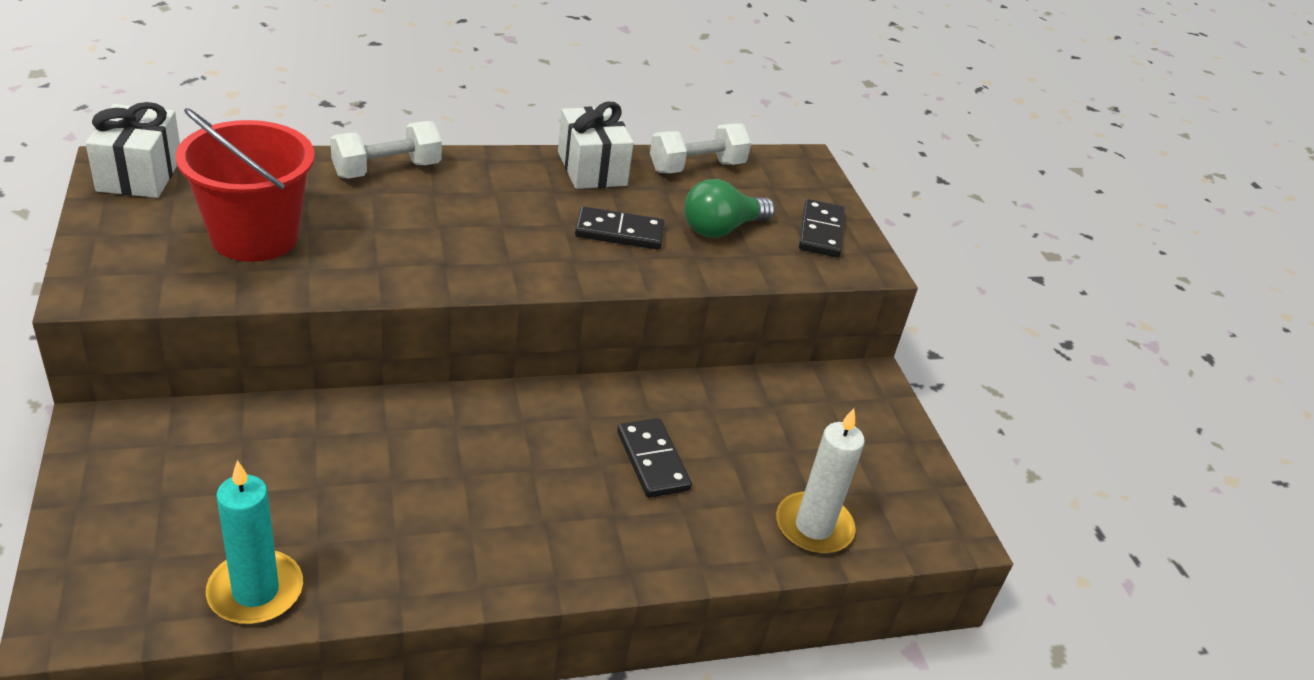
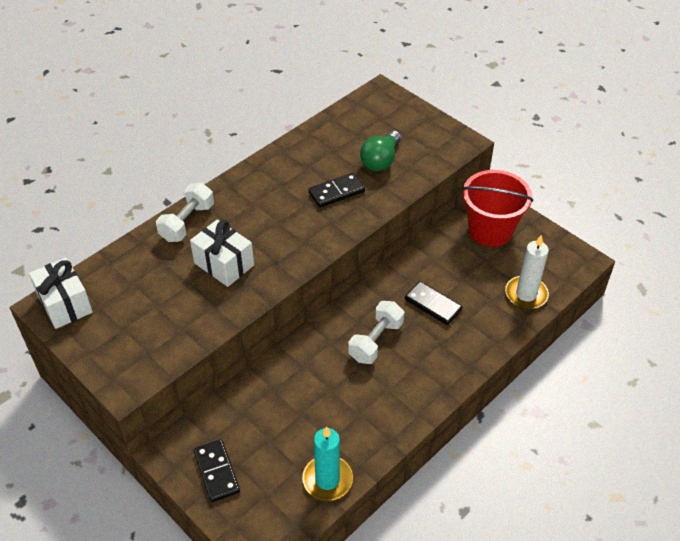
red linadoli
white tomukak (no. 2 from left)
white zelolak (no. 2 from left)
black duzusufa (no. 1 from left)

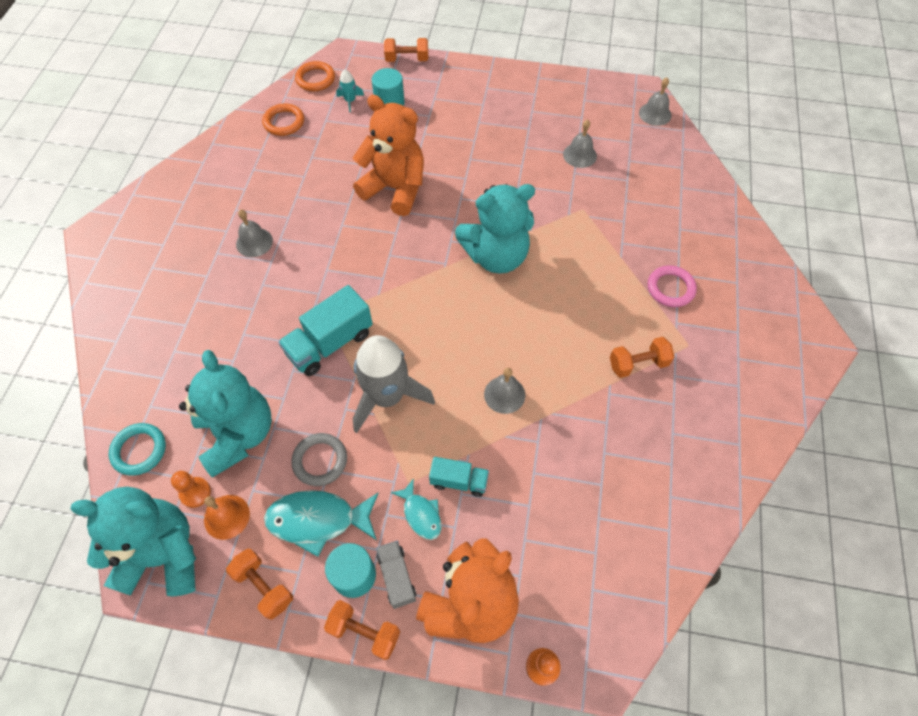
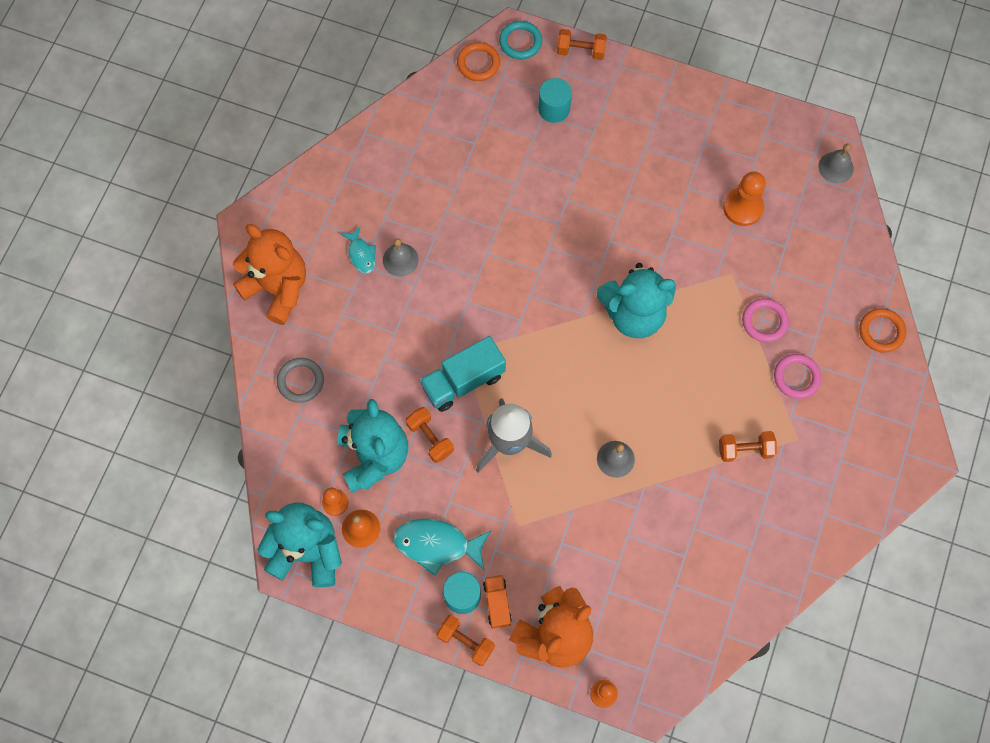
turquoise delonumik
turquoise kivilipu (no. 2 from left in the first image)
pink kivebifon (no. 1 from left)
turquoise kivebifon
orange zelolak (no. 1 from left)
orange kivebifon (no. 2 from left)
grey kivebifon
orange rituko (no. 1 from left)
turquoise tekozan (no. 1 from left)
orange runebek (no. 3 from left)
orange kivilipu

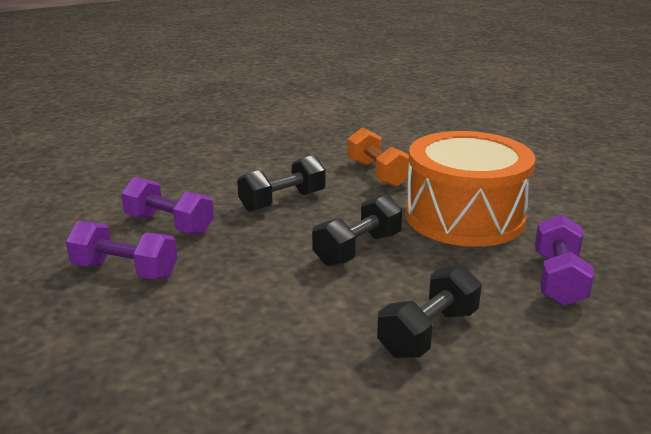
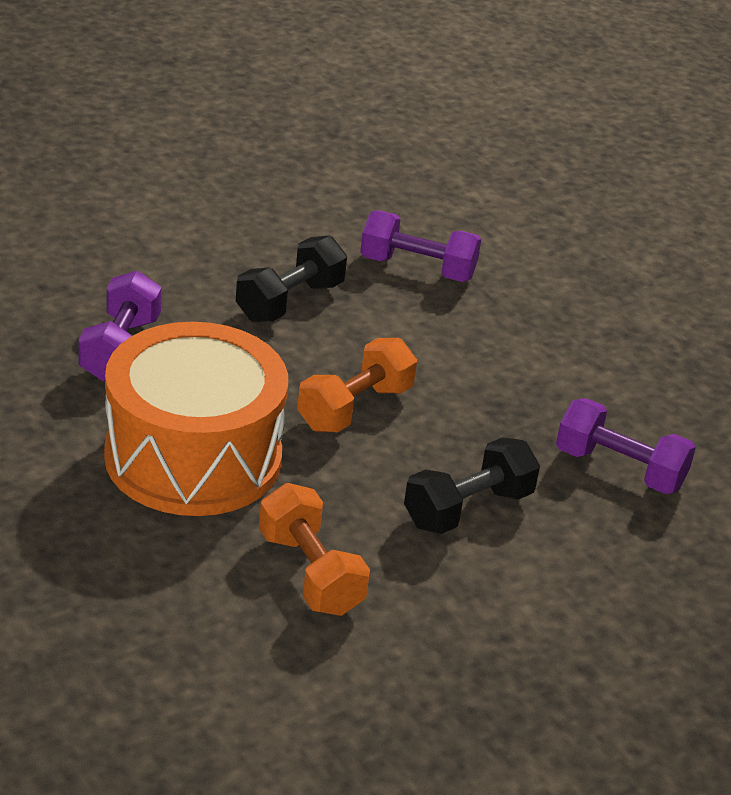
purple zelolak (no. 2 from left)
orange zelolak (no. 2 from left)

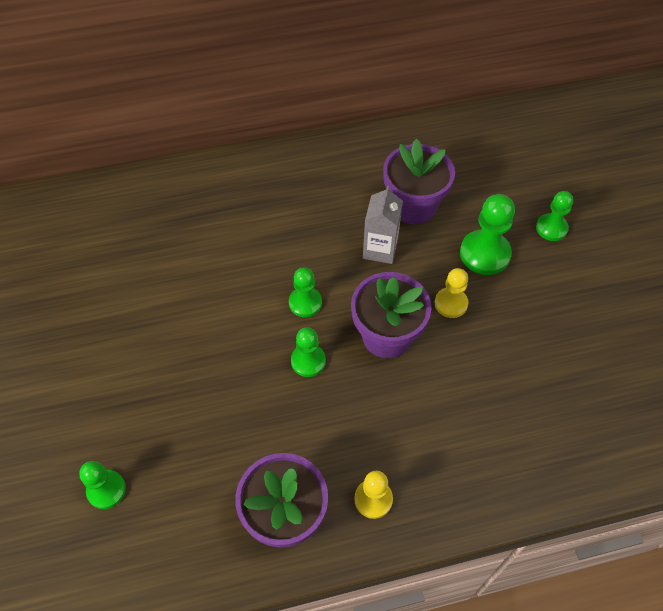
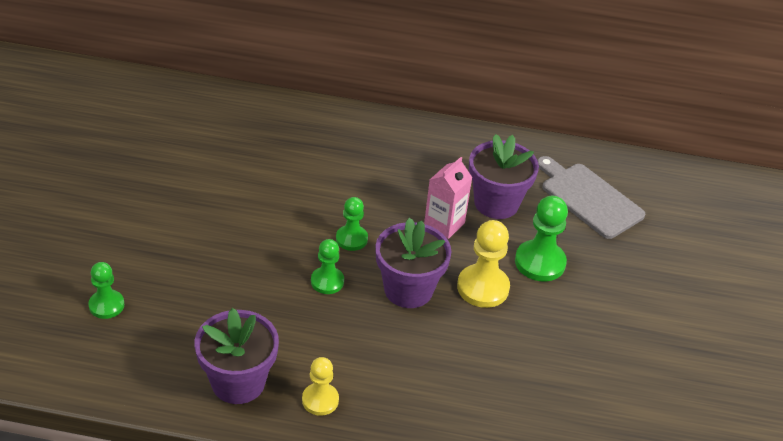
green runebek (no. 5 from left in the first image)
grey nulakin
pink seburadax
yellow runebek (no. 2 from left)

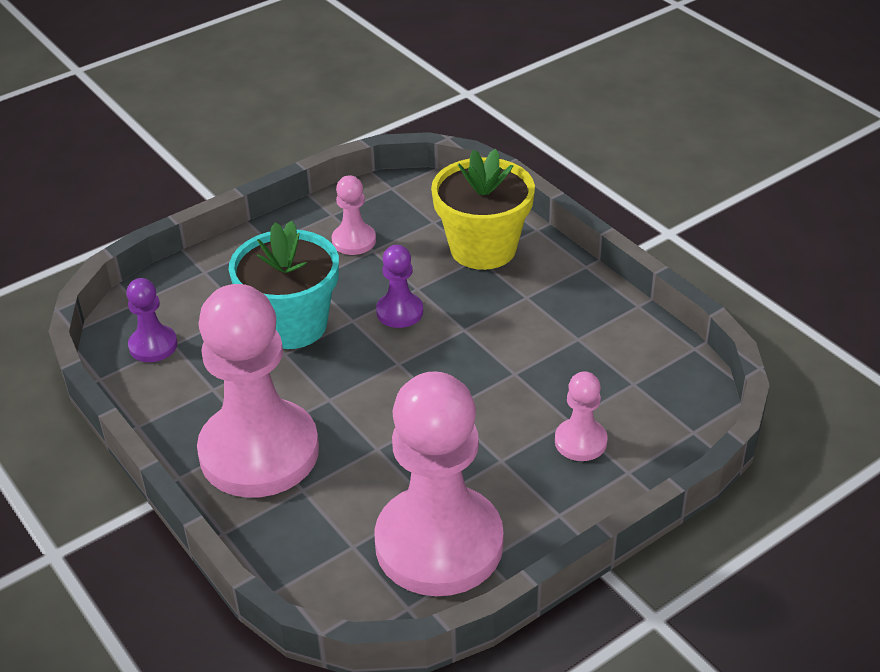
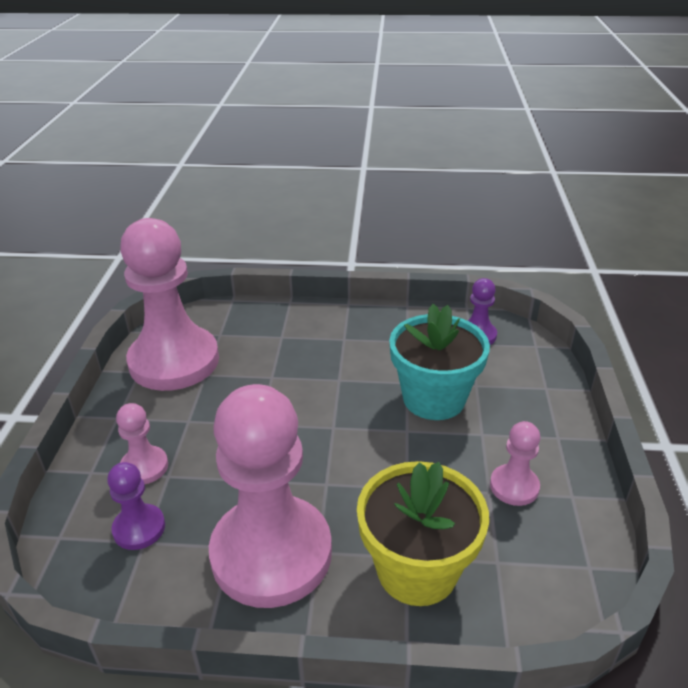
pink runebek (no. 3 from left)
purple runebek (no. 1 from left)

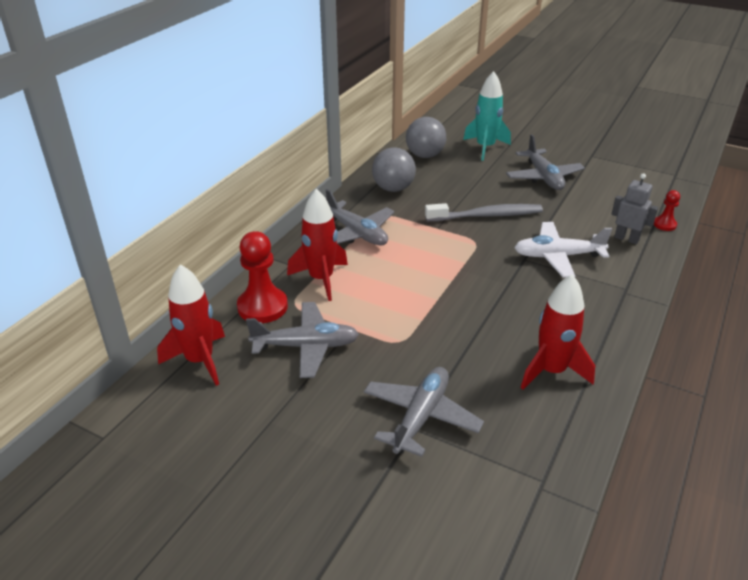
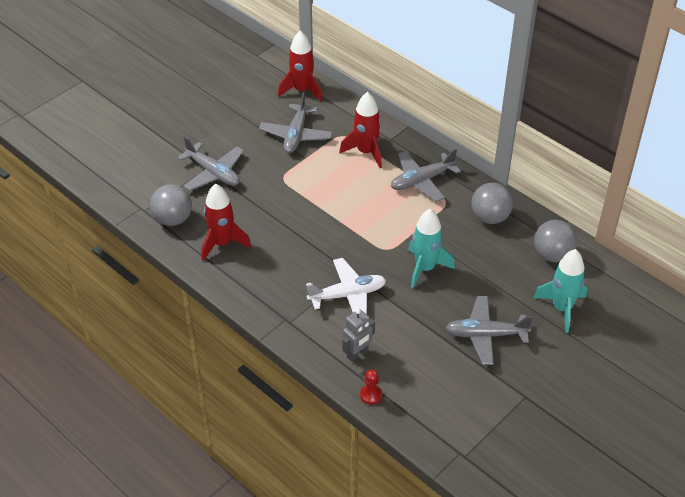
red runebek (no. 1 from left in the first image)
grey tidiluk (no. 1 from left)
turquoise delonumik (no. 1 from left)
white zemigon

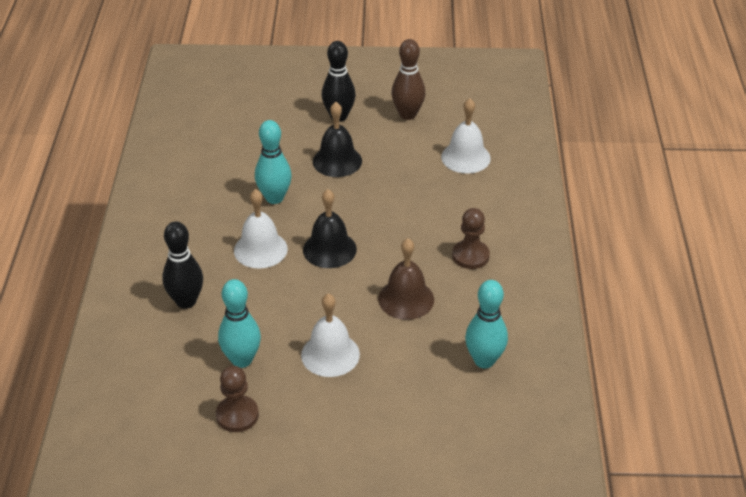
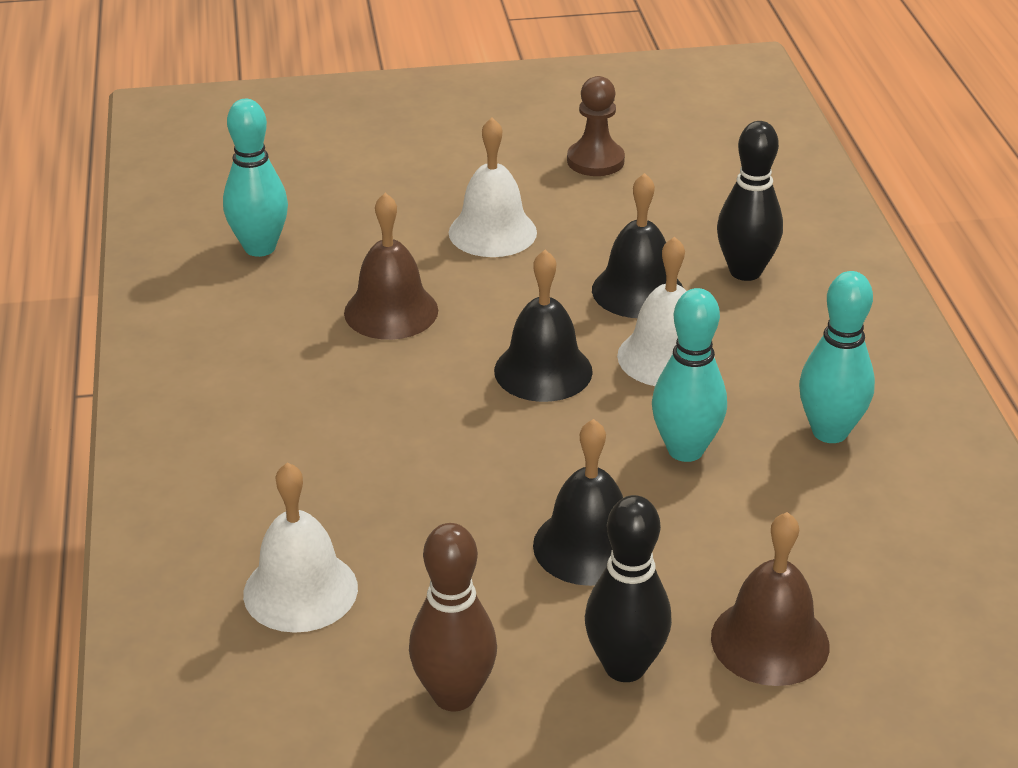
brown runebek (no. 2 from left in the first image)
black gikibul (no. 3 from left)
brown gikibul (no. 2 from left)
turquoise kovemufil (no. 3 from left)

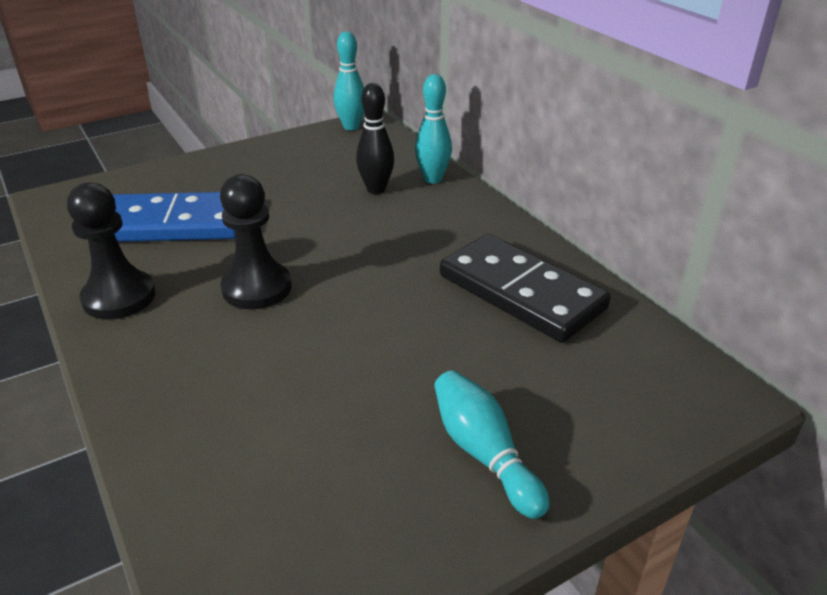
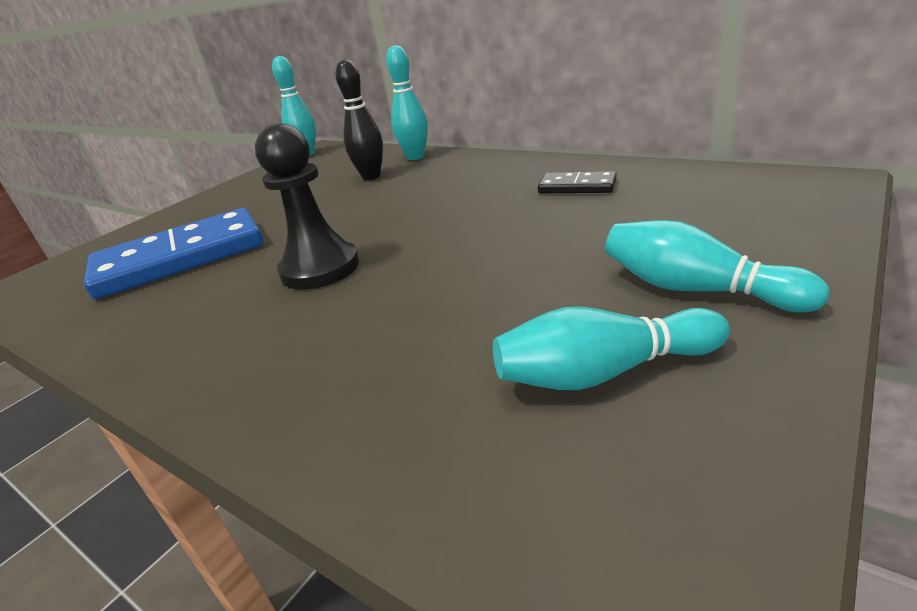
black runebek (no. 1 from left in the first image)
turquoise kovemufil (no. 3 from left)
black duzusufa

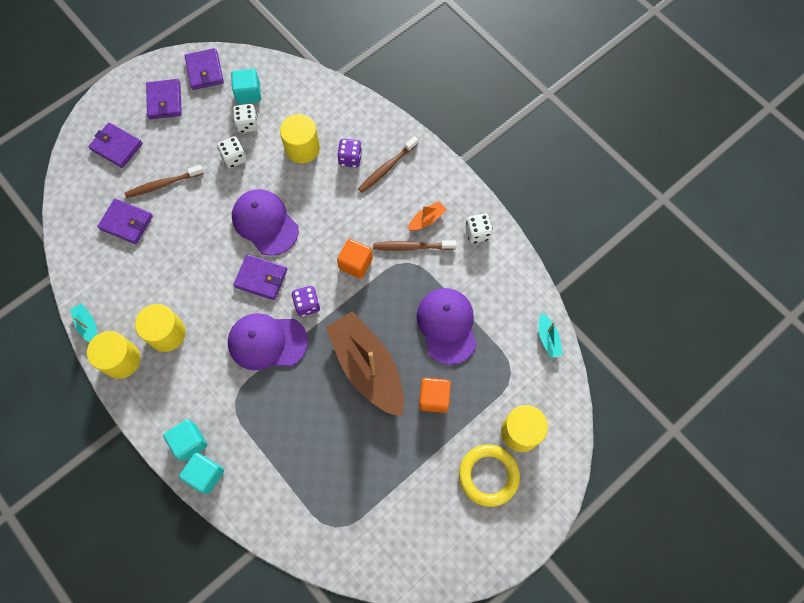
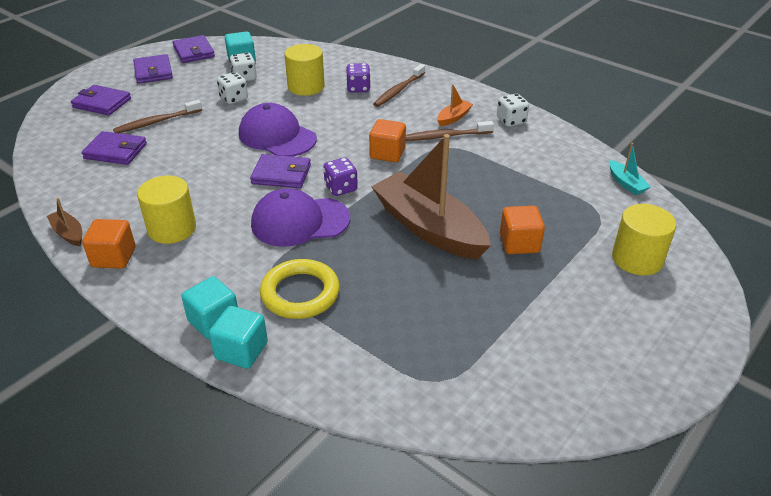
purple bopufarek (no. 3 from left in the first image)
yellow kivebifon
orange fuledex (no. 1 from left)
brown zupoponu (no. 1 from left)

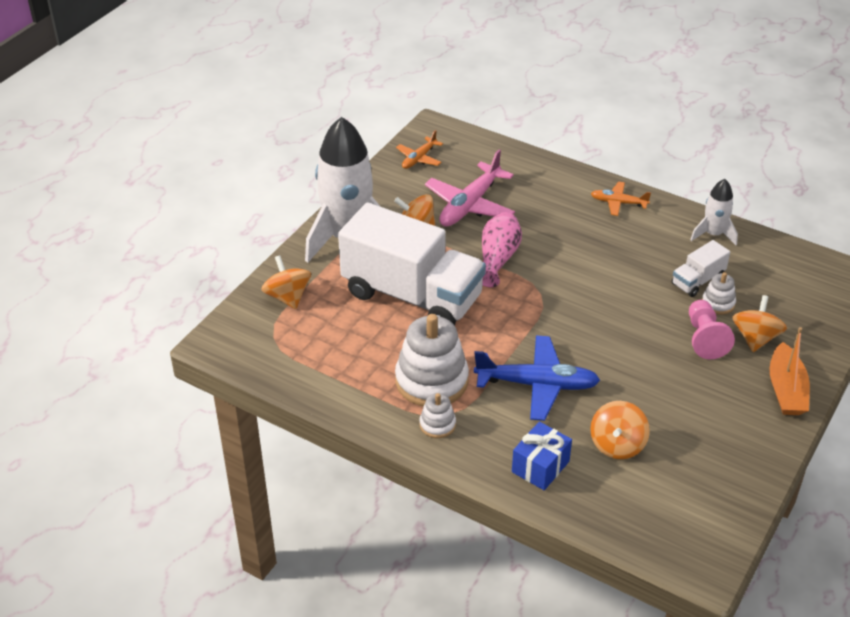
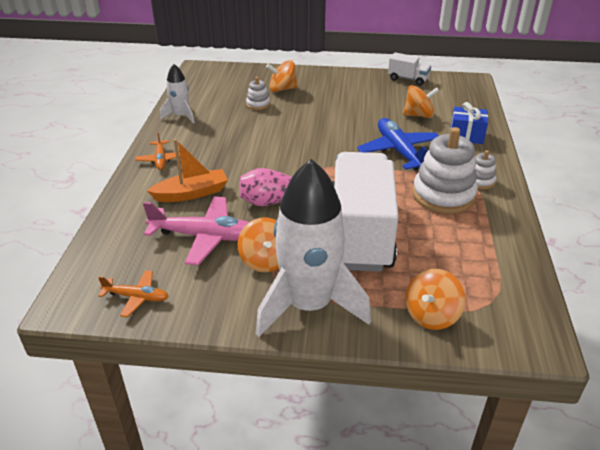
pink runebek
white kivilipu (no. 2 from left)
orange zupoponu

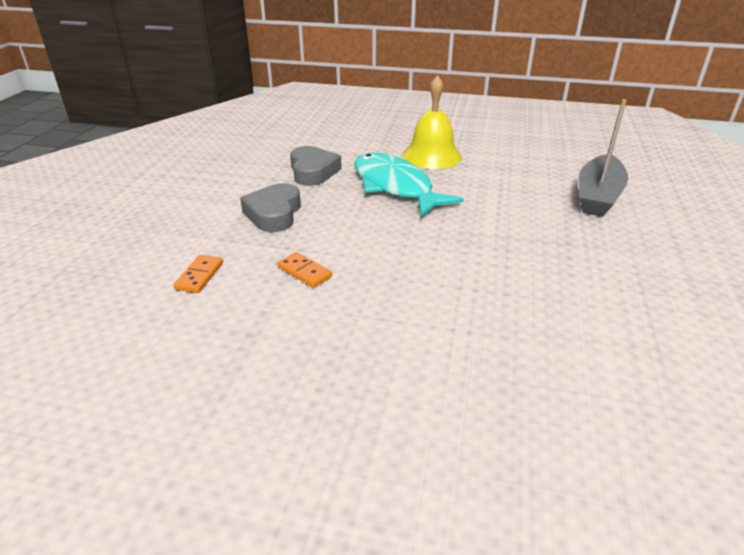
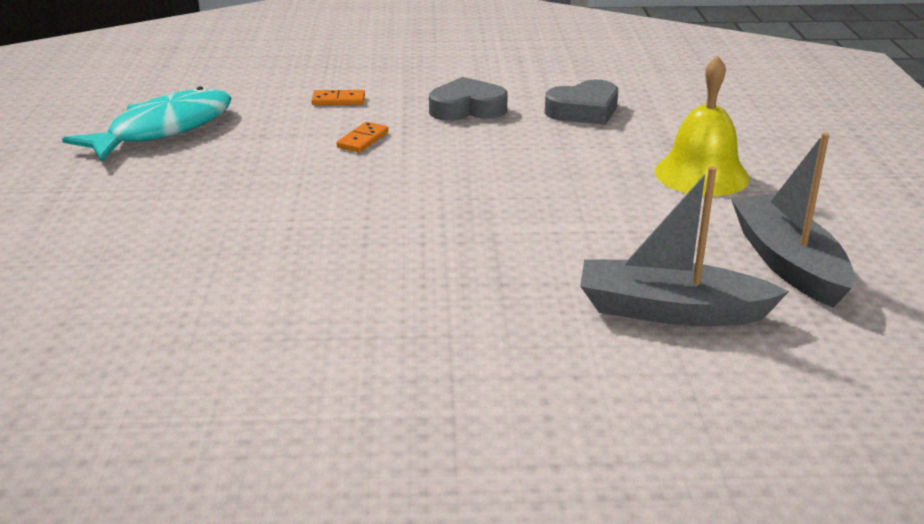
grey zupoponu (no. 2 from left)
turquoise tekozan

